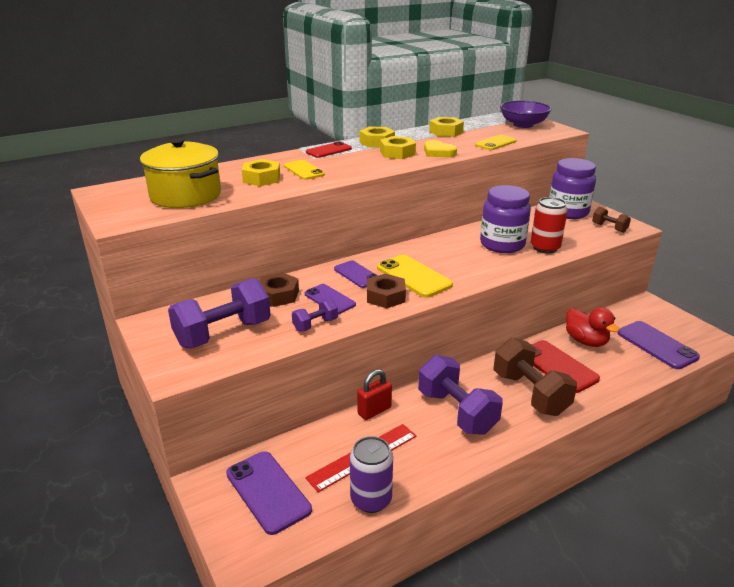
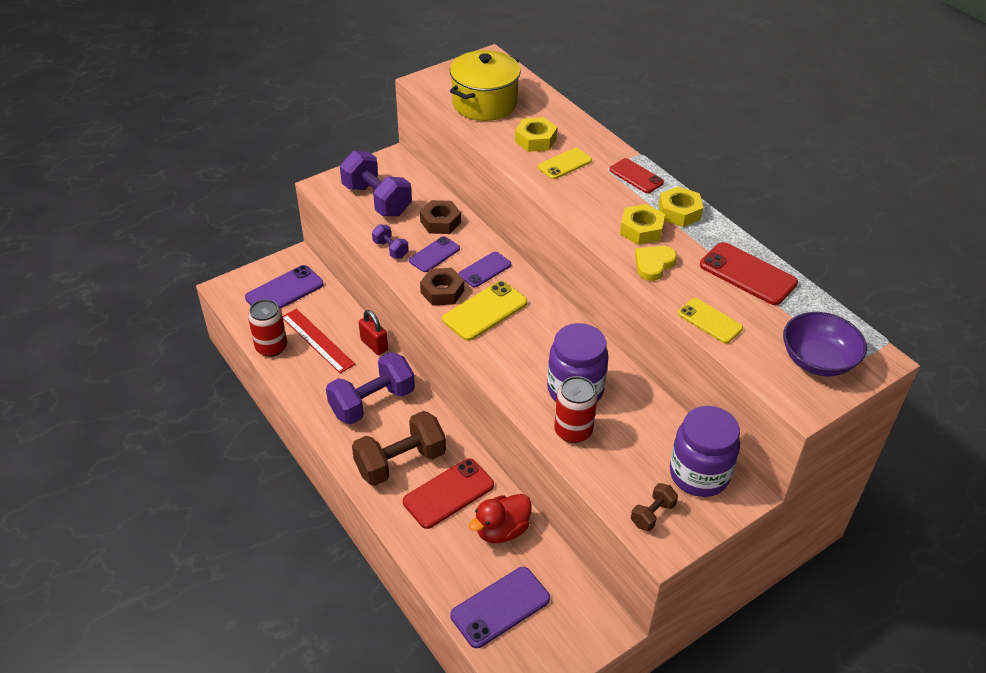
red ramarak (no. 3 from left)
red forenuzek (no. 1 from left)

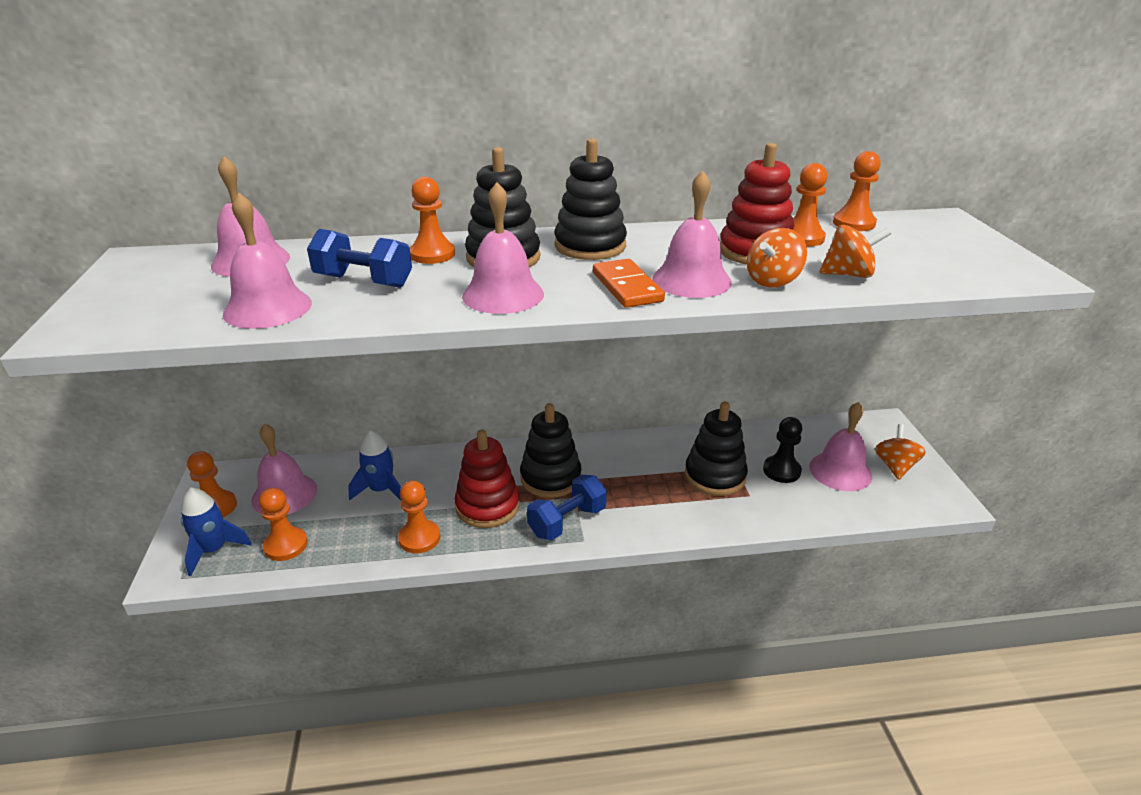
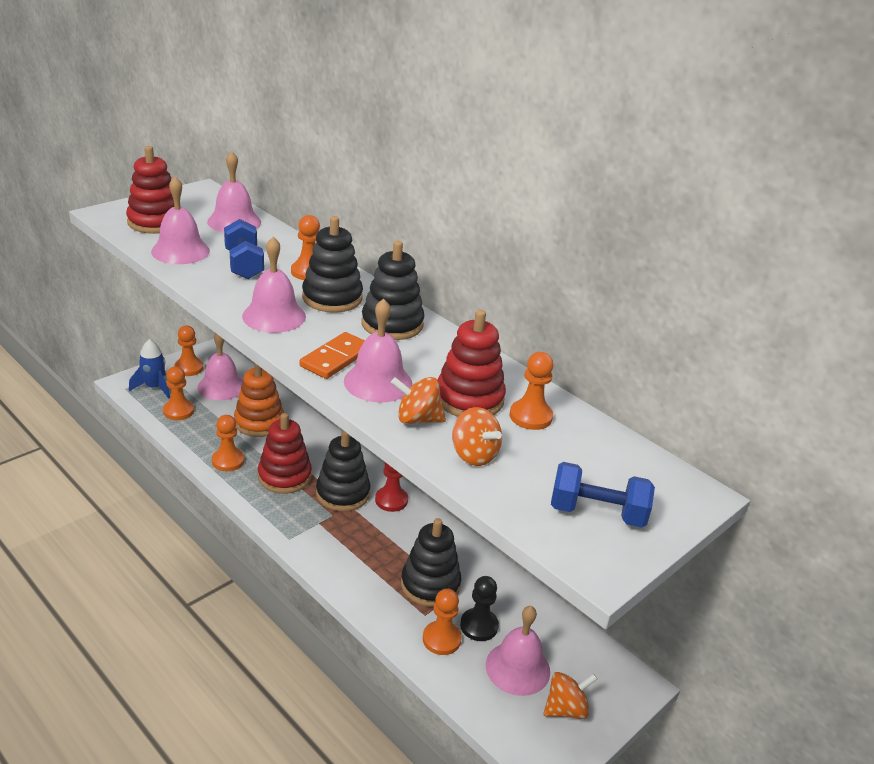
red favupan (no. 1 from left)
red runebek
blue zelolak (no. 2 from left)
orange runebek (no. 5 from left)
orange favupan

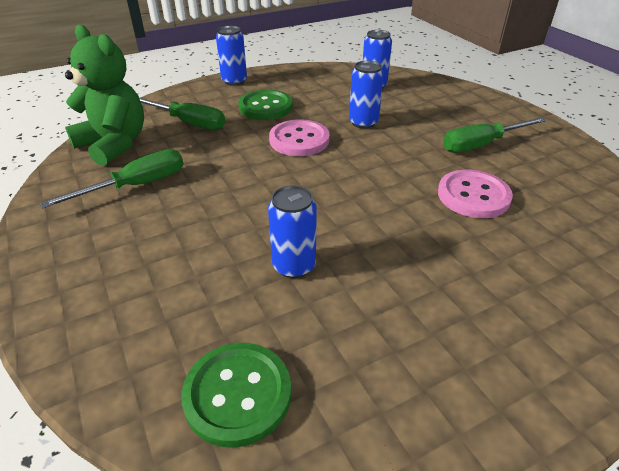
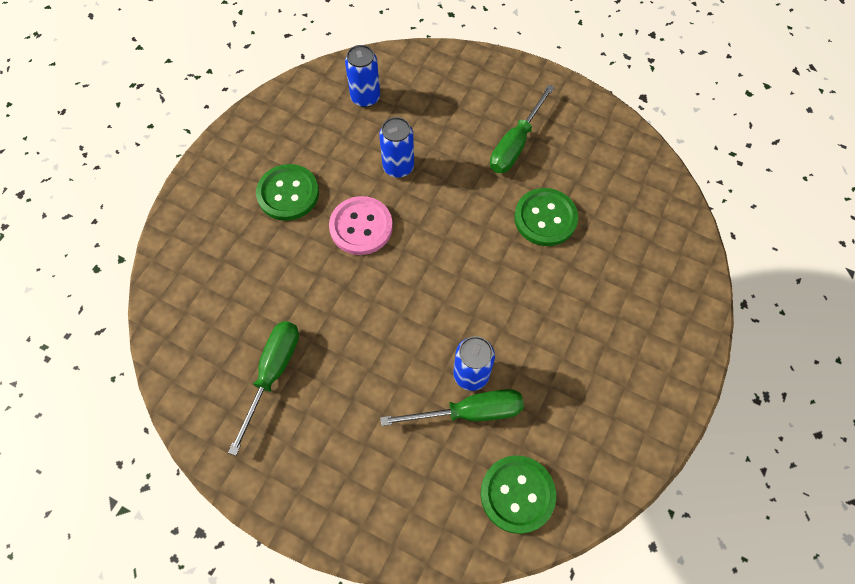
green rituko
blue forenuzek (no. 1 from left in the first image)
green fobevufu (no. 2 from left)
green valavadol (no. 3 from left)

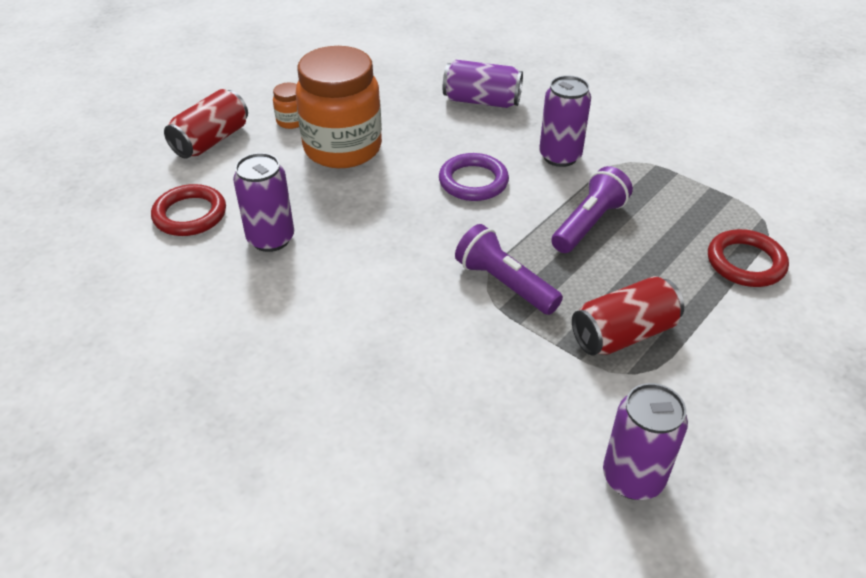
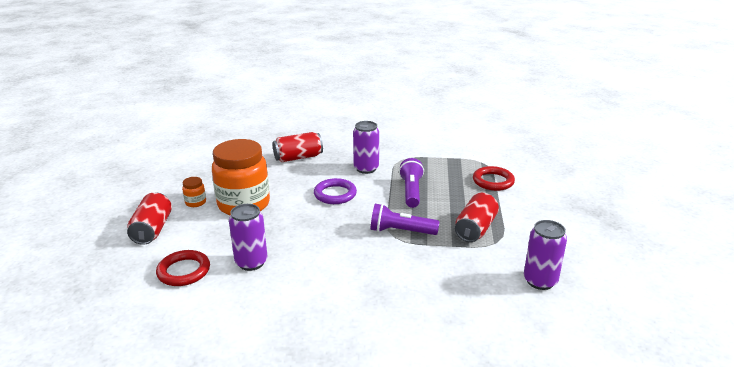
red forenuzek (no. 2 from left)

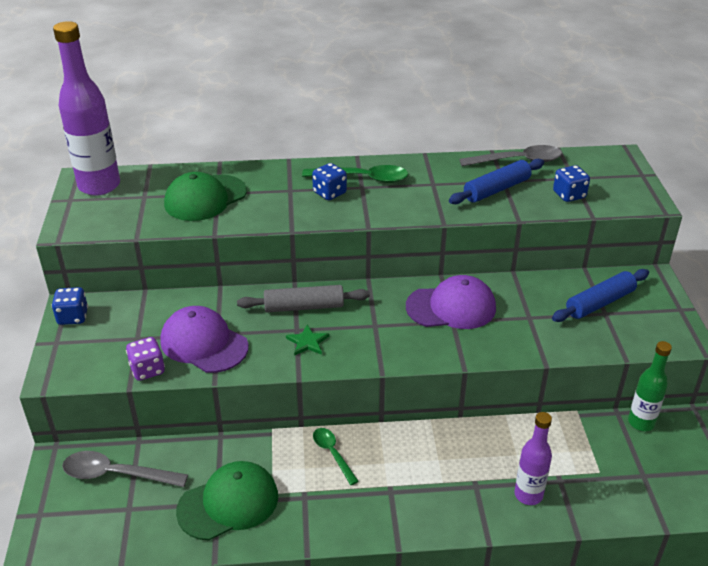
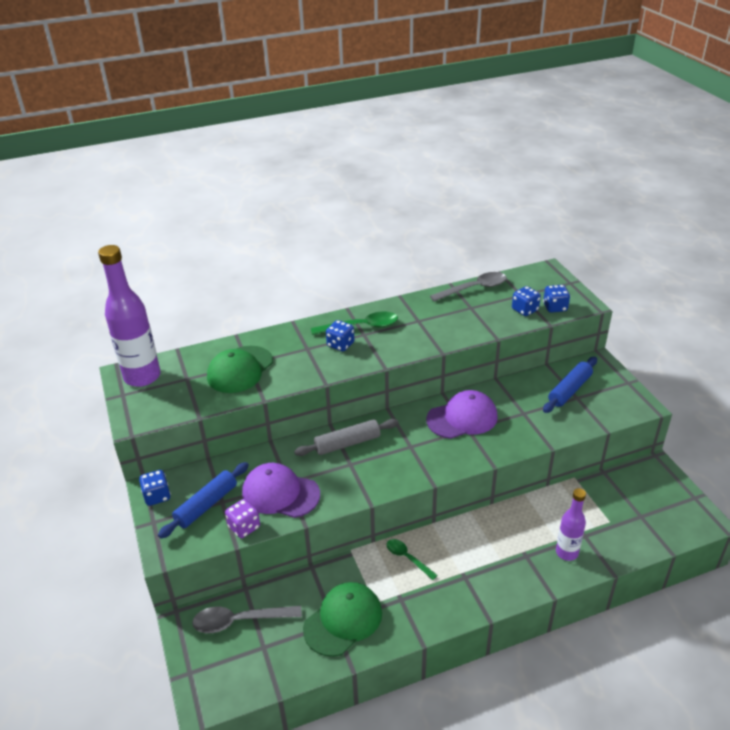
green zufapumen
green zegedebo
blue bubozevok (no. 4 from left)
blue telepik (no. 1 from left)

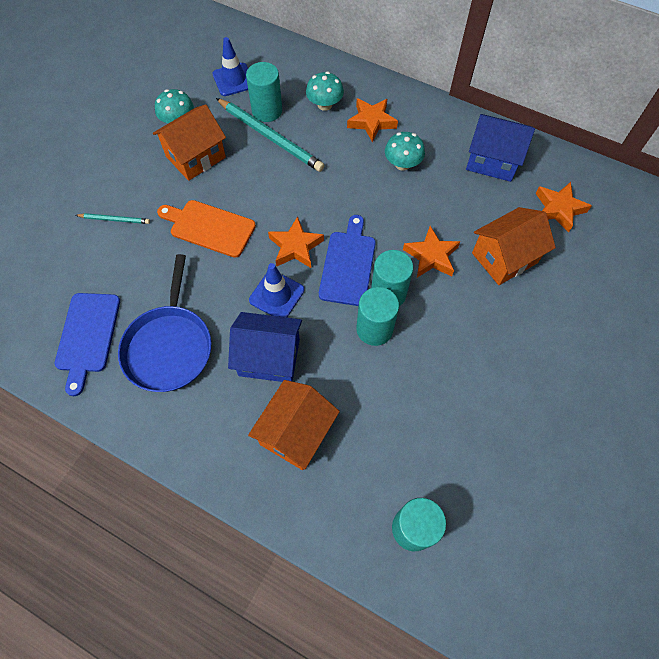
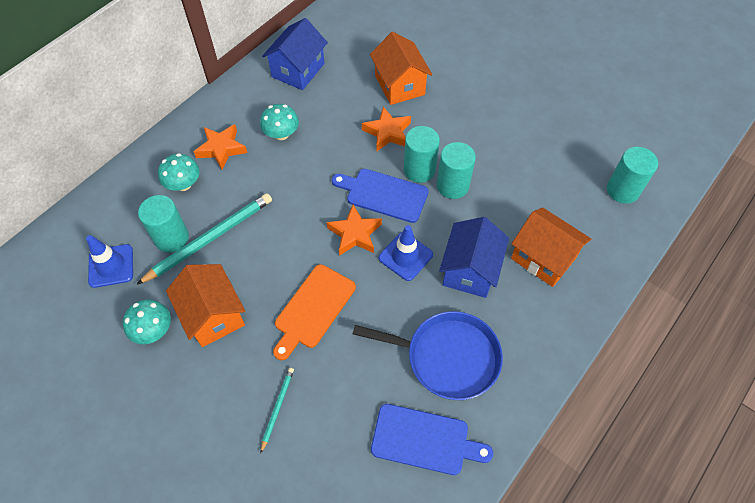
orange zufapumen (no. 4 from left in the first image)

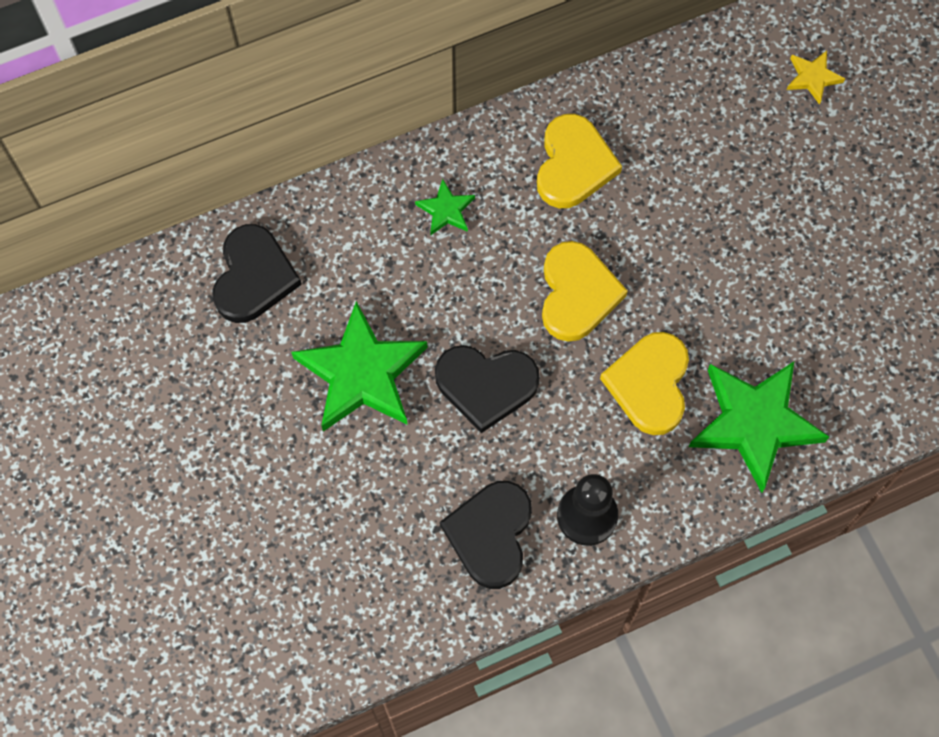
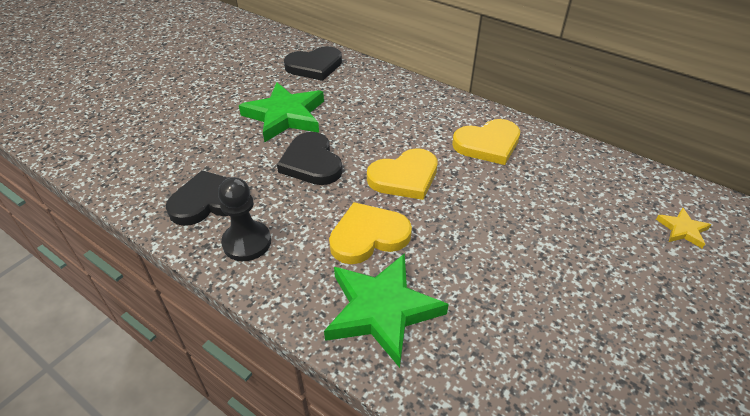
green zufapumen (no. 2 from left in the first image)

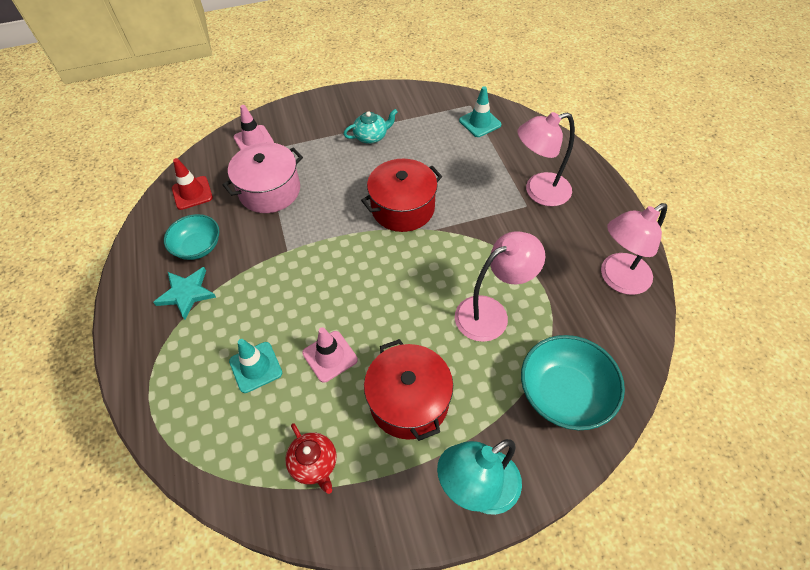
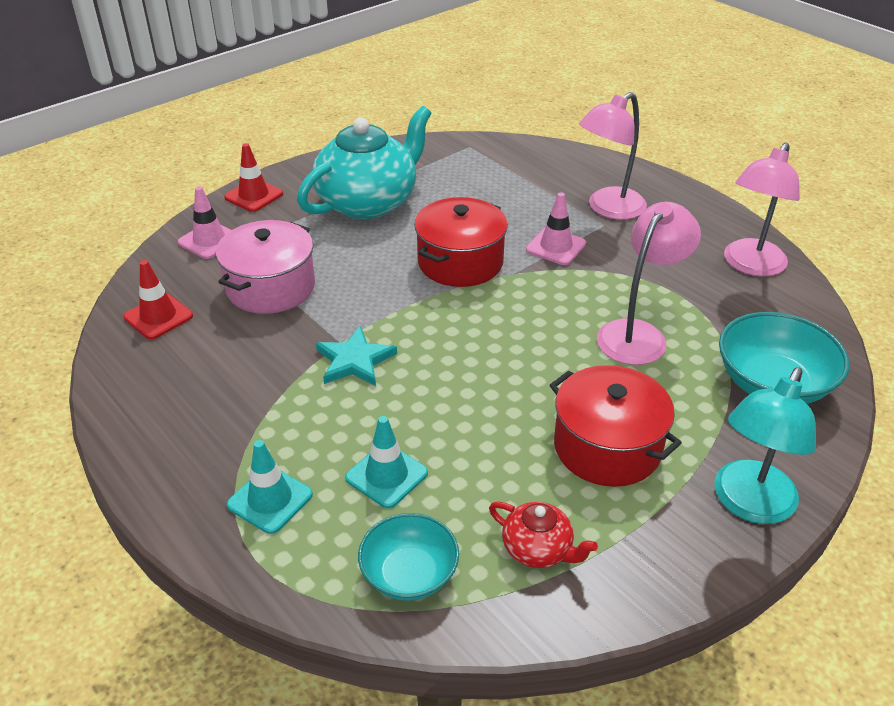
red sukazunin (no. 2 from left)
turquoise zufapumen
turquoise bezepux (no. 1 from left)
pink sukazunin (no. 2 from left)
turquoise sukazunin (no. 1 from left)
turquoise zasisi

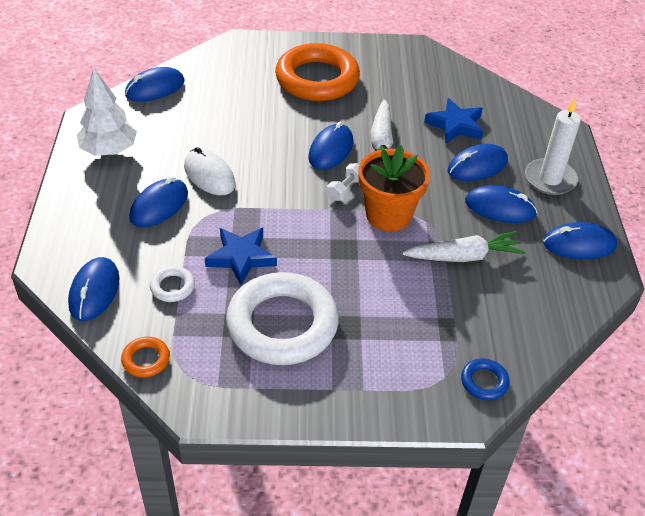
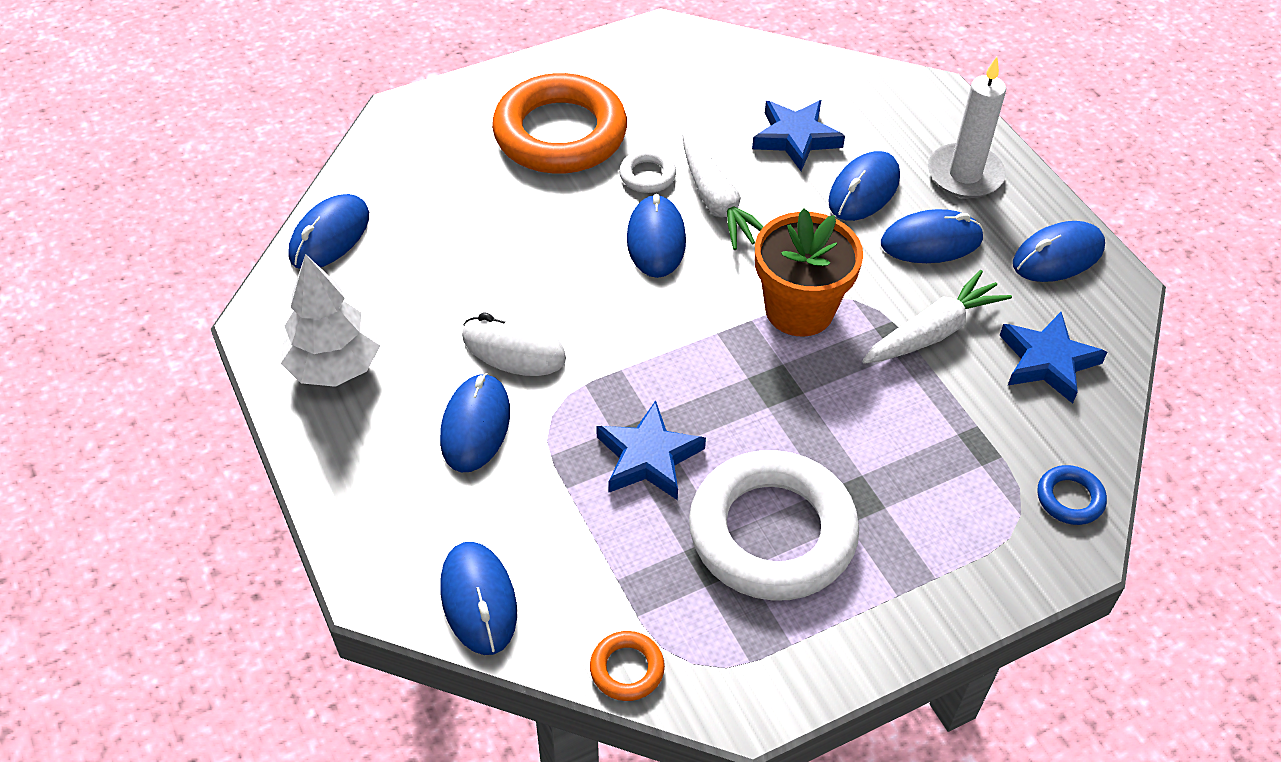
white zelolak
blue zufapumen (no. 3 from left)
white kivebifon (no. 1 from left)

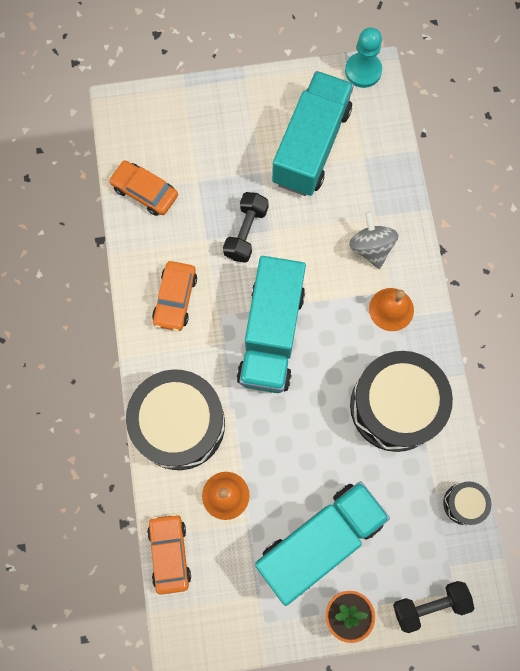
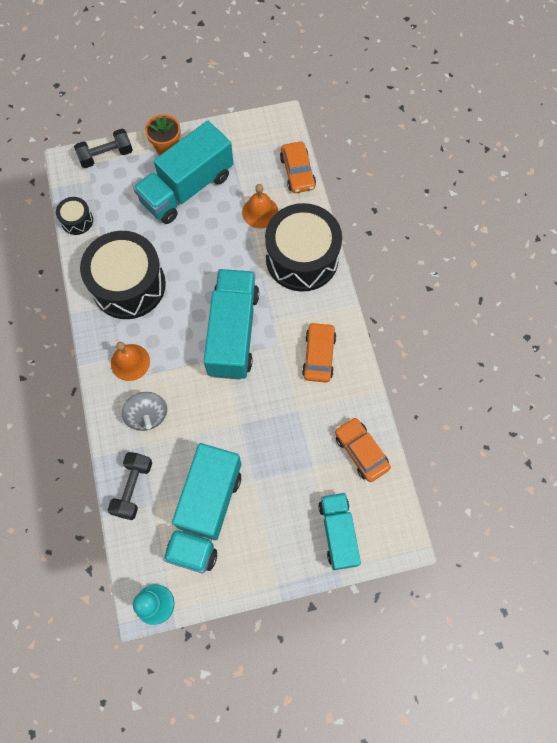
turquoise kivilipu (no. 4 from left)
black zelolak (no. 2 from left)
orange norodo (no. 3 from left)

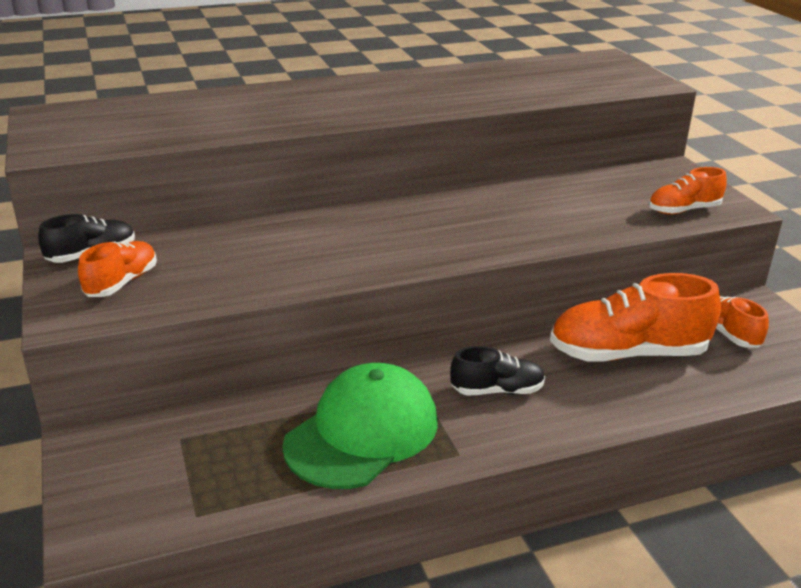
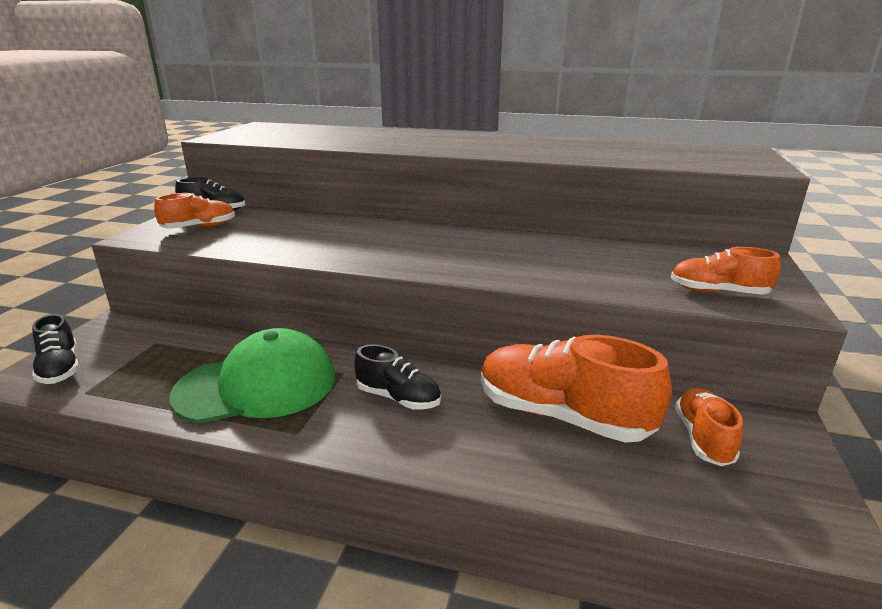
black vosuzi (no. 1 from left)

